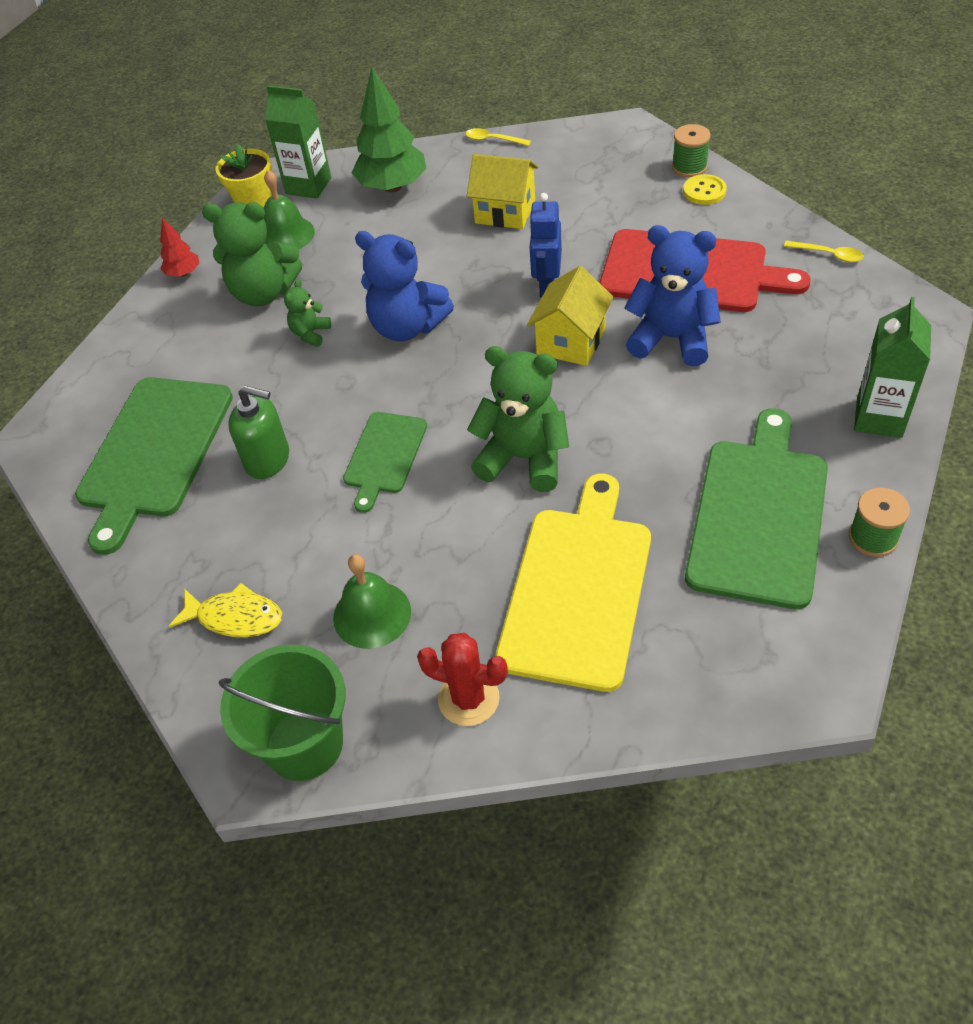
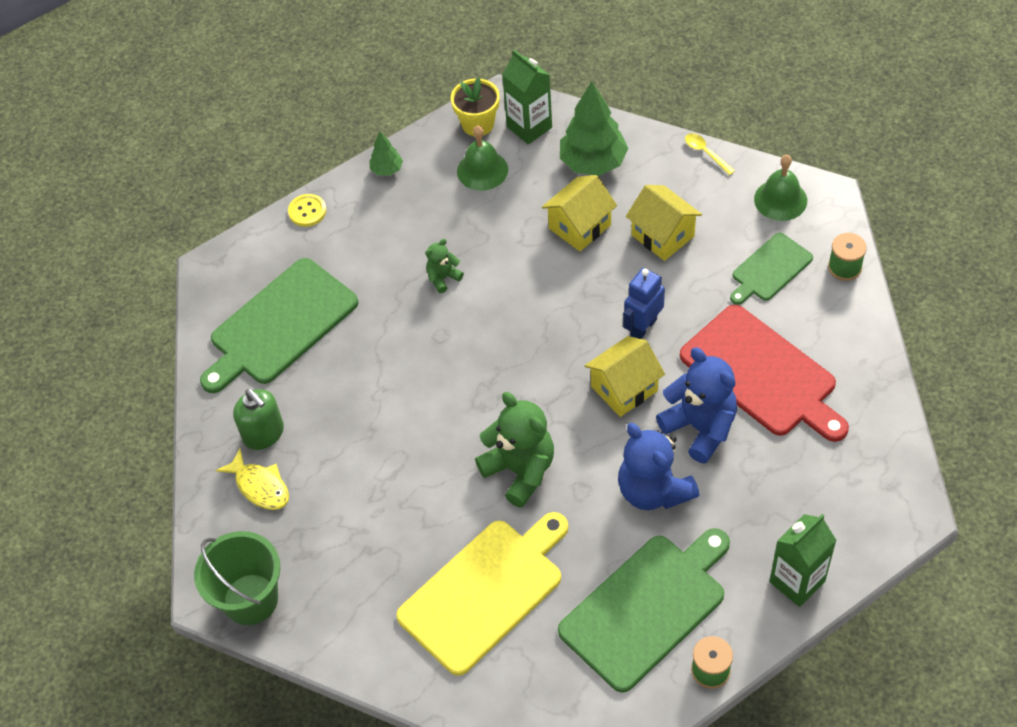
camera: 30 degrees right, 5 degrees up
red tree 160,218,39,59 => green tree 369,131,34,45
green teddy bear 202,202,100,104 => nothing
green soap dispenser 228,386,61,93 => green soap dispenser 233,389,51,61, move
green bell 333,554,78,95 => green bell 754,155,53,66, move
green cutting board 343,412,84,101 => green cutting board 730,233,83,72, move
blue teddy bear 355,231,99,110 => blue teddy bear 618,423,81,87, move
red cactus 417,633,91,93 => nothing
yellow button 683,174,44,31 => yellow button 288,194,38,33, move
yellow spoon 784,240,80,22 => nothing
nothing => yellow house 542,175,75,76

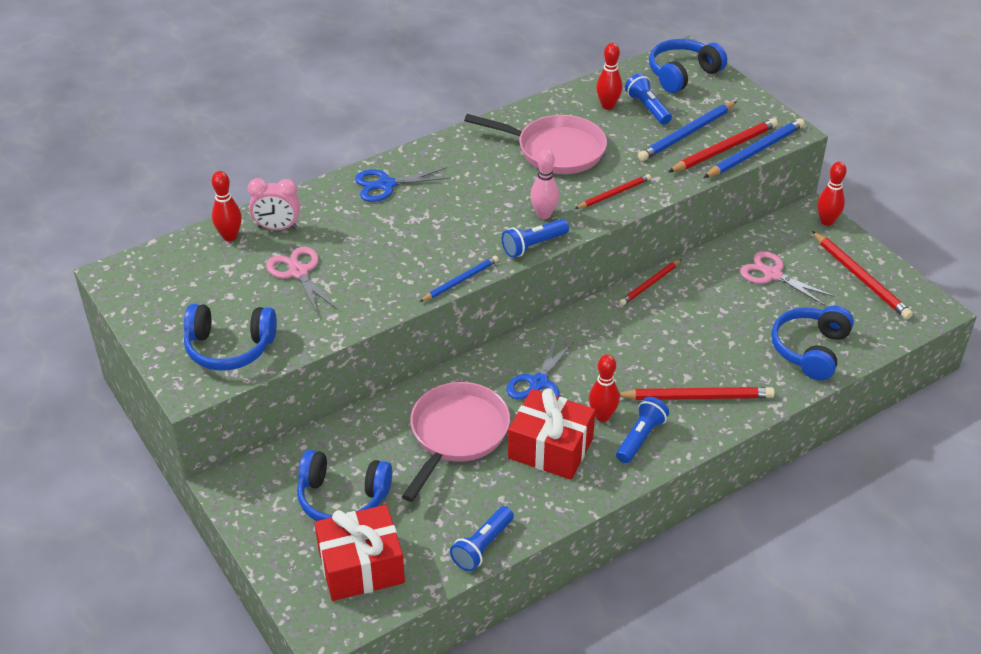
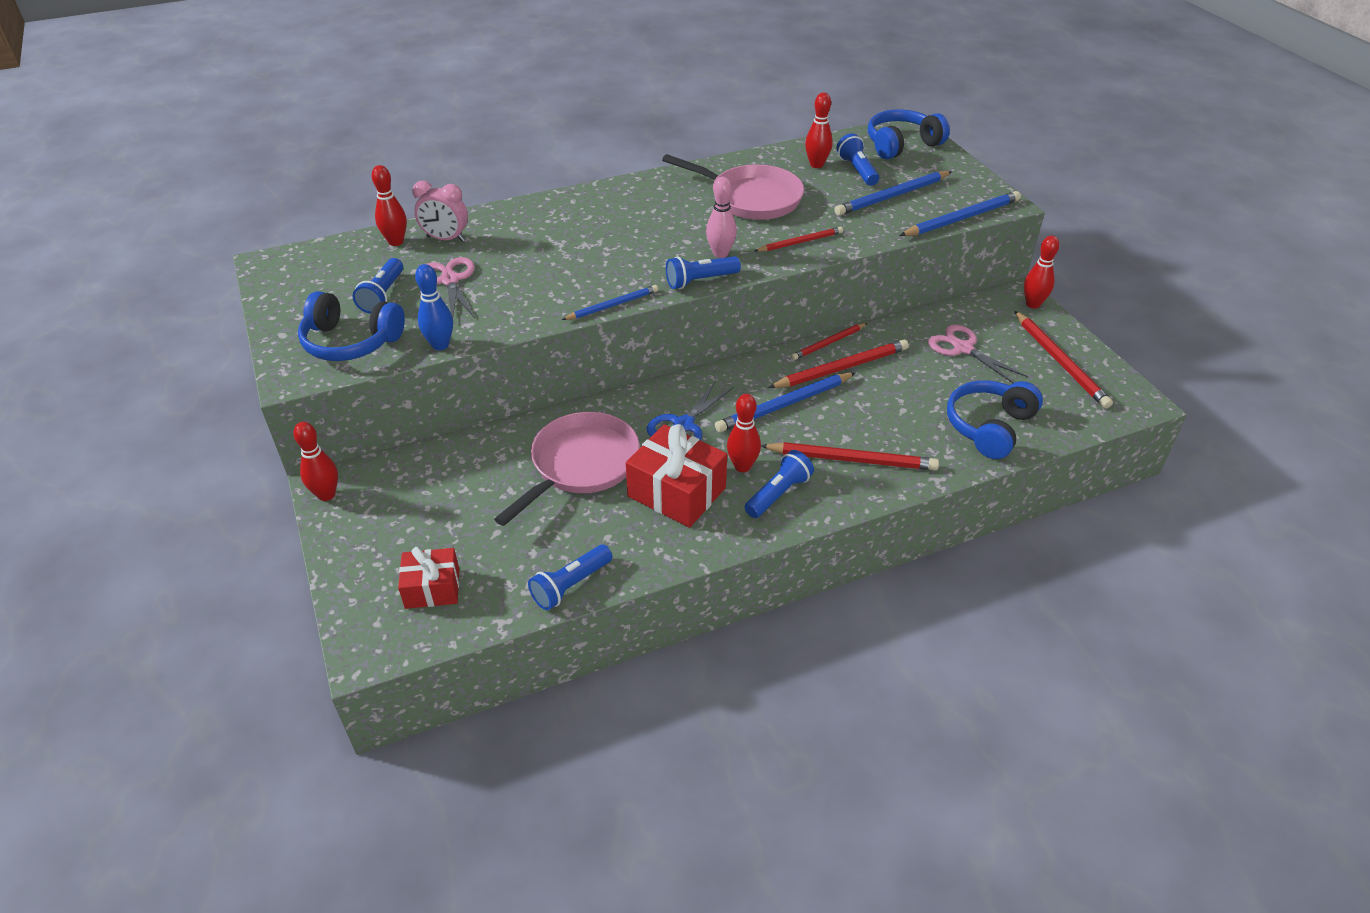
camera: 10 degrees right, 0 degrees up
blue headphones 297,450,95,71 => nothing
red gift 315,505,90,96 => red gift 398,547,61,62, x0.62
blue scissors 355,167,97,35 => nothing
red pencil 668,118,110,54 => red pencil 768,340,141,48, move
nothing => red bowling pin 293,422,45,79
nothing => blue flashlight 353,258,50,56
nothing => blue bowling pin 415,264,38,86
nothing => blue pencil 715,372,141,60

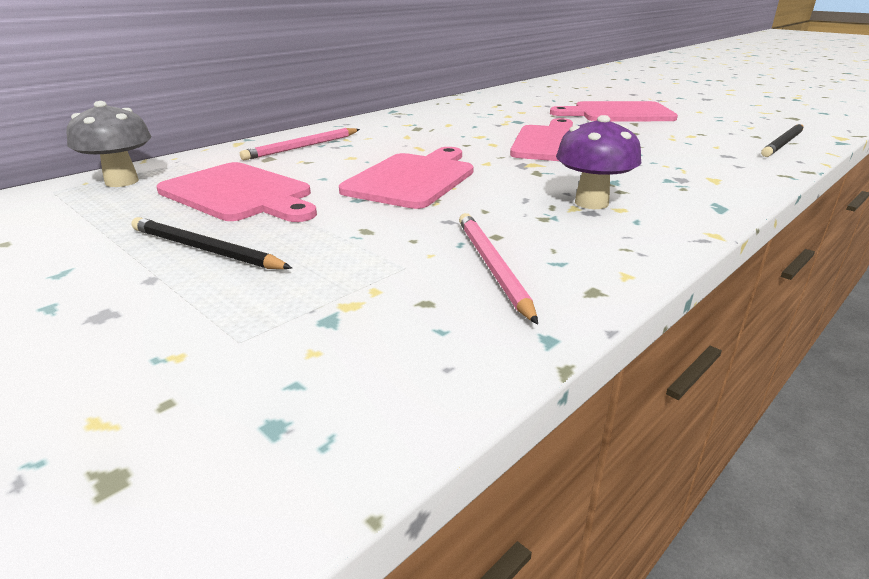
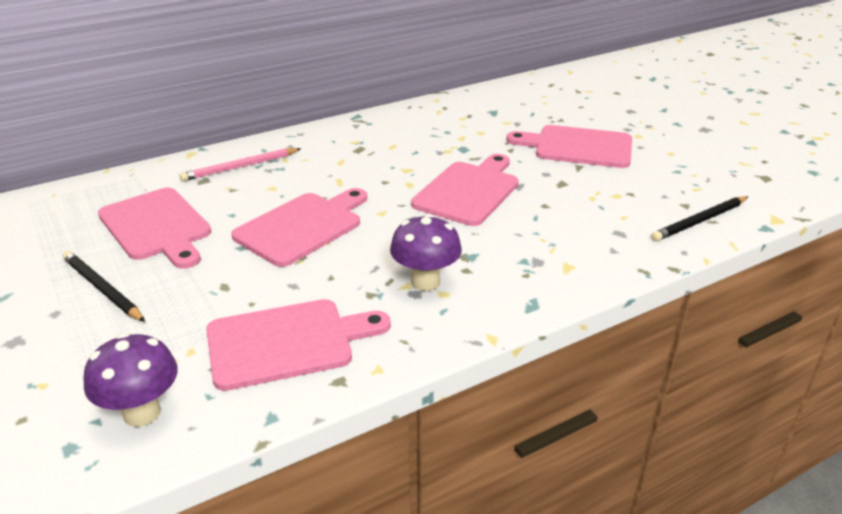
camera: 15 degrees right, 5 degrees up
grey mushroom 66,101,85,86 => nothing
pink pencil 459,213,79,112 => pink cutting board 206,299,185,92
nothing => purple mushroom 83,333,95,94

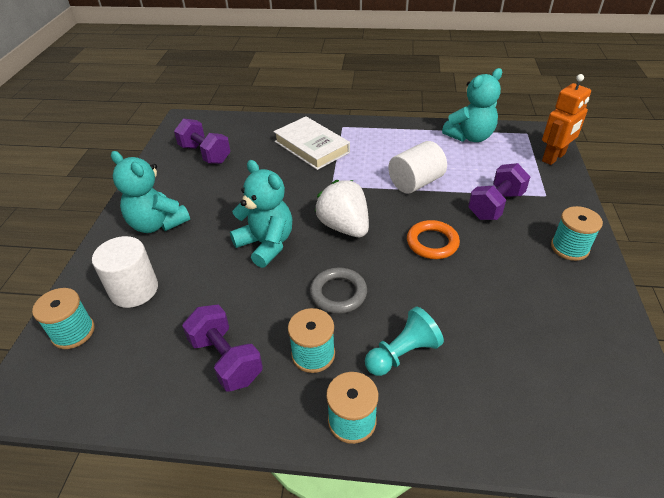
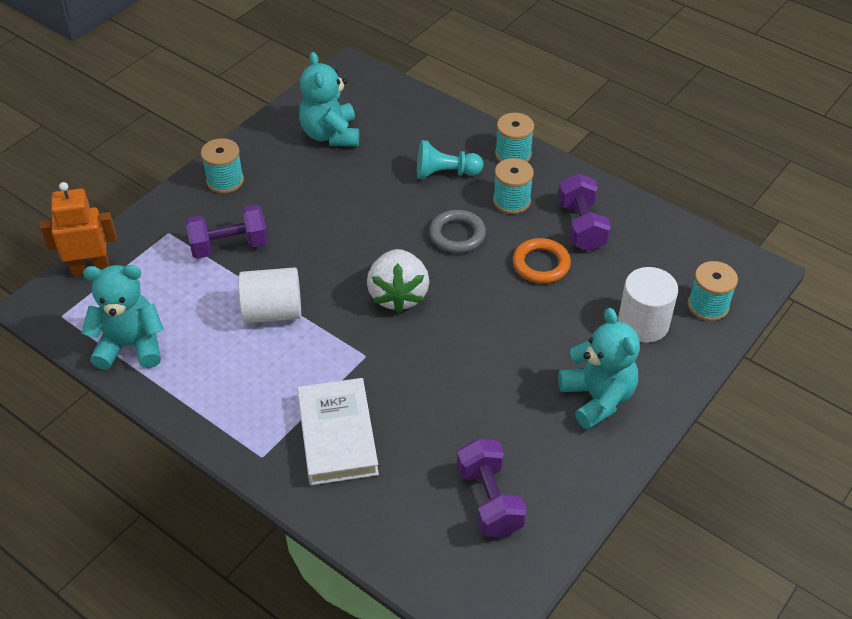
camera: 150 degrees left, 5 degrees up
turquoise teddy bear 230,160,62,108 => turquoise teddy bear 299,52,60,94, move
orange ring 407,220,53,39 => orange ring 513,238,58,46, move

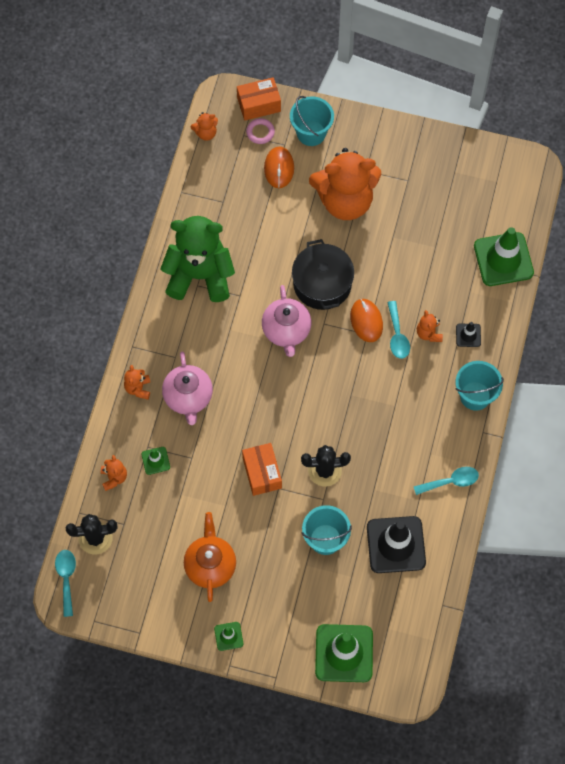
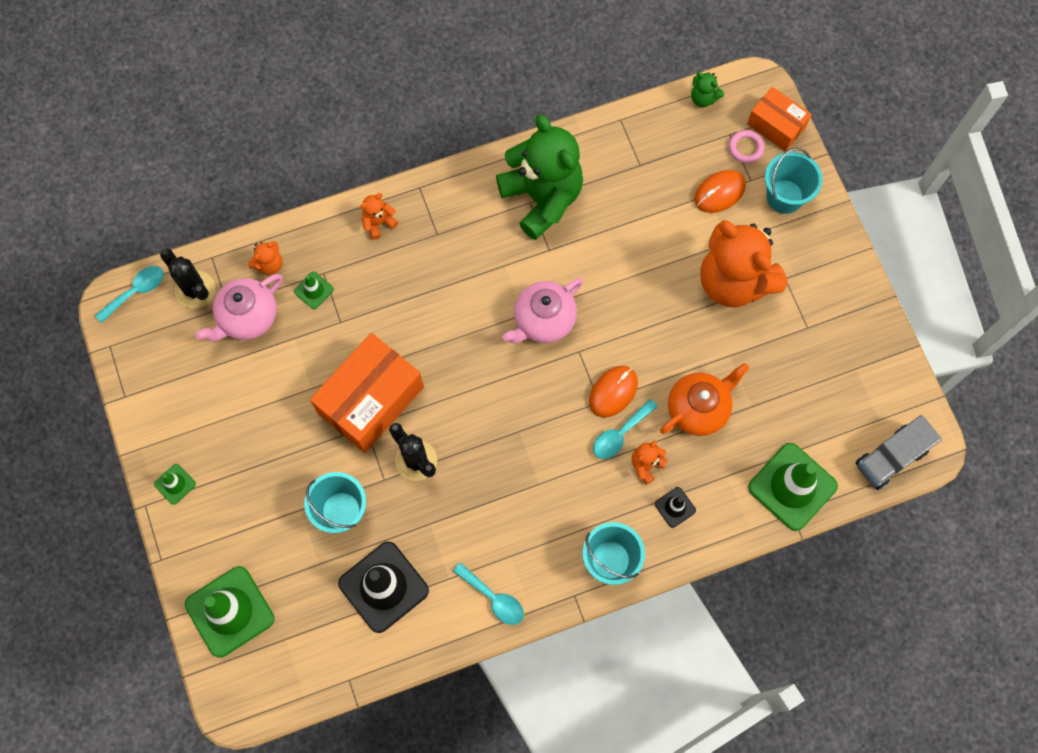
camera: 55 degrees right, 5 degrees up
pink teapot 162,351,51,74 => pink teapot 195,274,87,68, move
orange teapot 184,512,52,90 => orange teapot 660,363,89,73, move
orange teddy bear 191,112,27,29 => green teddy bear 691,72,33,35
orange box 242,443,40,53 => orange box 310,333,114,120, x1.74
black pot 292,239,62,71 => nothing
nothing => grey truck 855,415,87,75

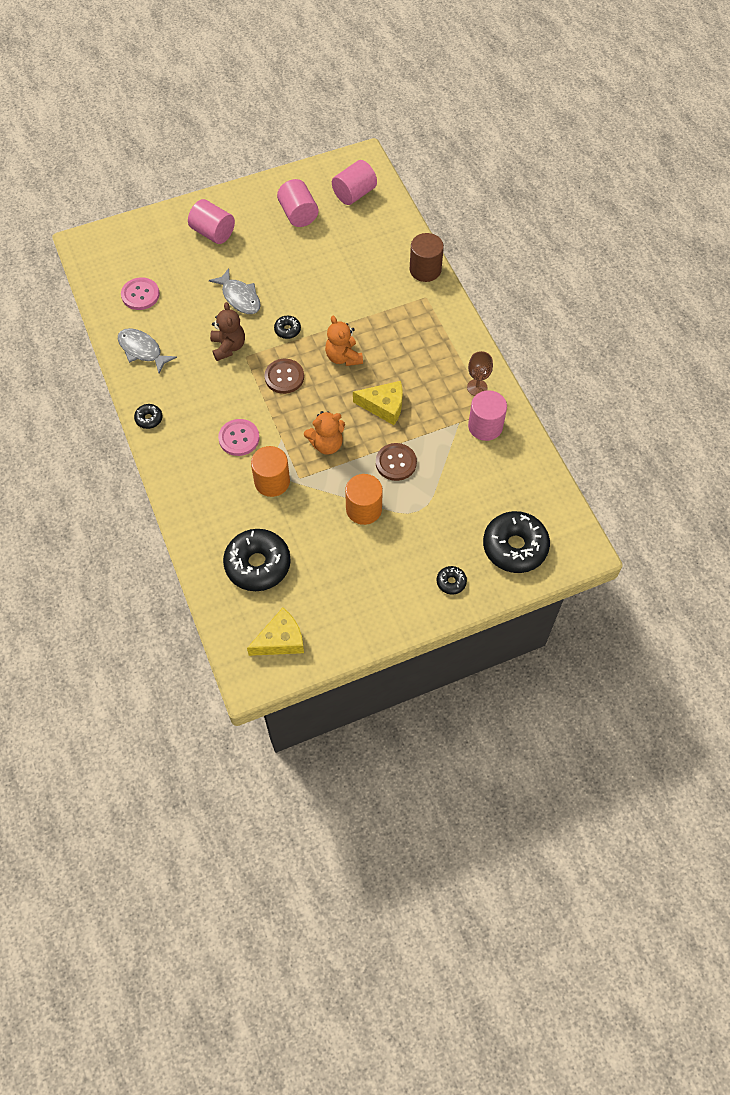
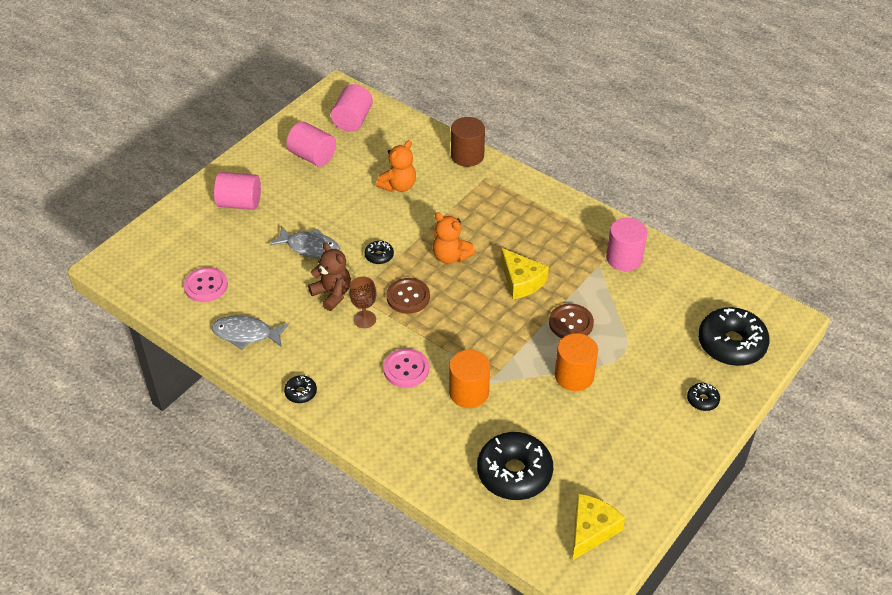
camera: 30 degrees left, 15 degrees down
orange teddy bear 304,411,41,44 => orange teddy bear 376,140,40,52, move
yellow cheese 353,381,50,44 => yellow cheese 501,248,48,51, 75 degrees clockwise
brown goblet 467,351,26,45 => brown goblet 349,276,27,52, move

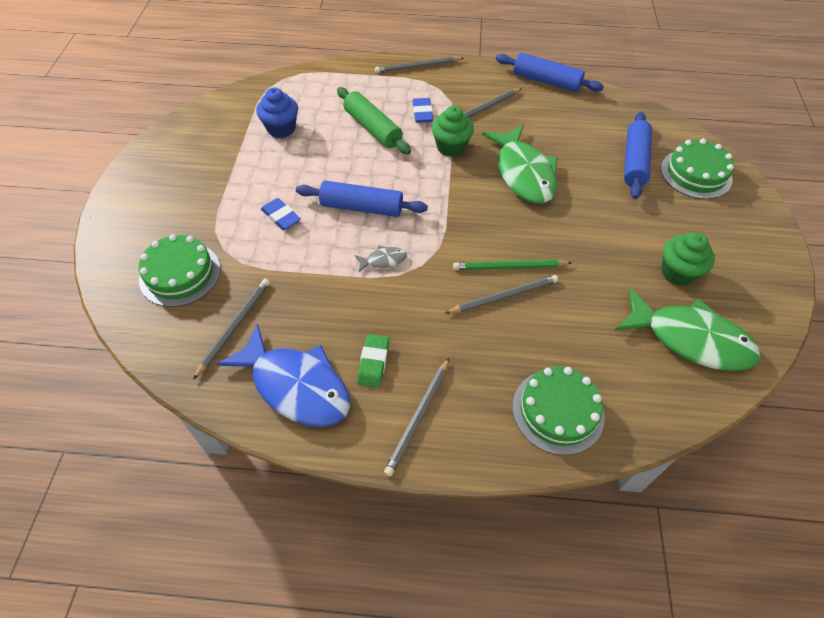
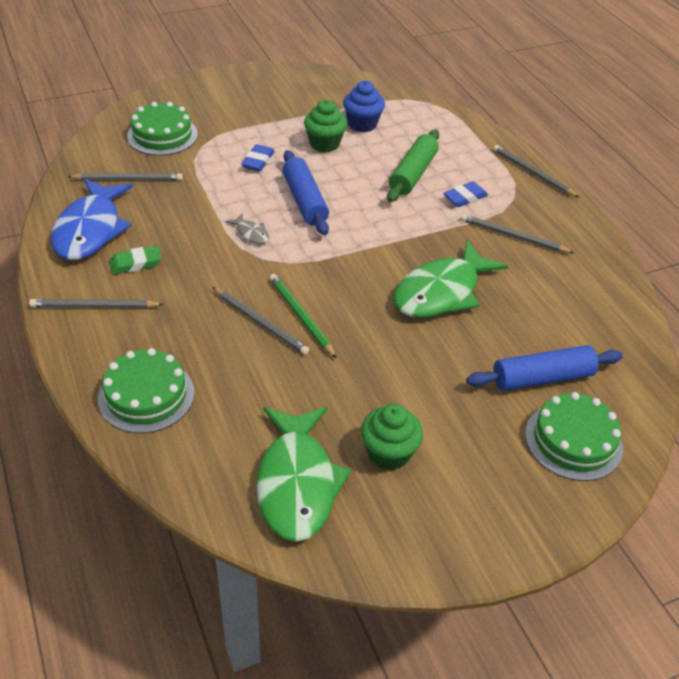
camera: 60 degrees right, 10 degrees down
green cupcake 432,106,42,51 => green cupcake 304,100,43,52, move
blue rolling pin 496,53,108,39 => nothing

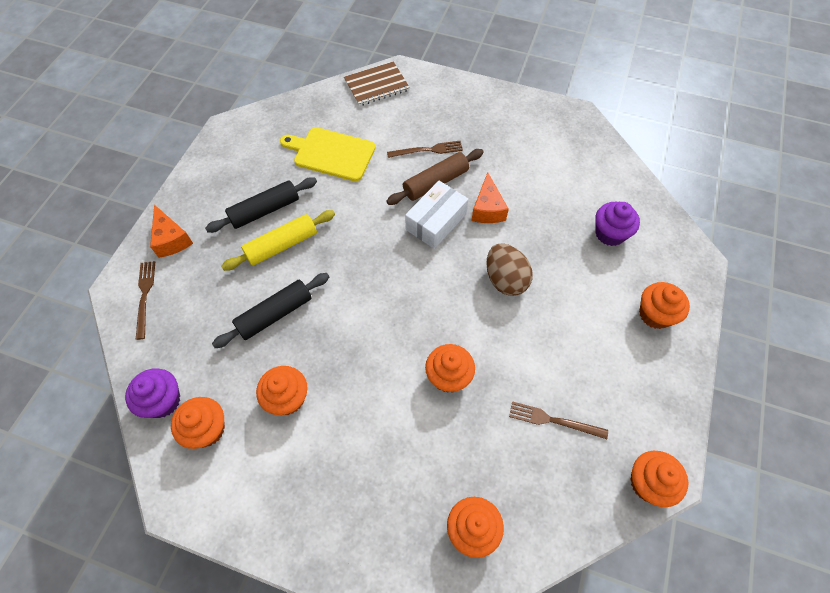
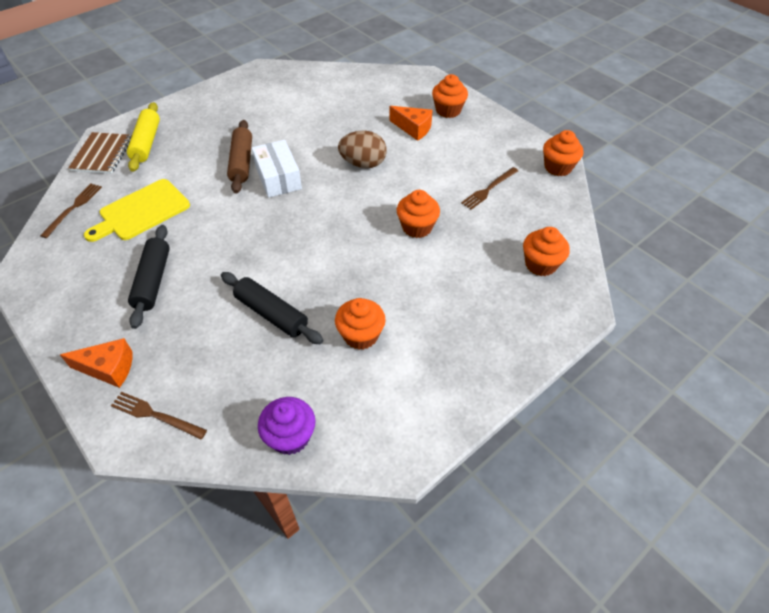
camera: 60 degrees left, 10 degrees down
orange cupcake 171,397,54,52 => nothing
black rolling pin 212,273,117,75 => black rolling pin 221,272,103,72, 45 degrees counterclockwise
yellow rolling pin 221,210,114,61 => yellow rolling pin 127,102,33,70, move
brown fork 387,141,76,17 => brown fork 40,184,62,54, move
orange cheese 471,172,38,51 => orange cheese 389,106,44,35, move
purple cupcake 595,202,45,44 => nothing

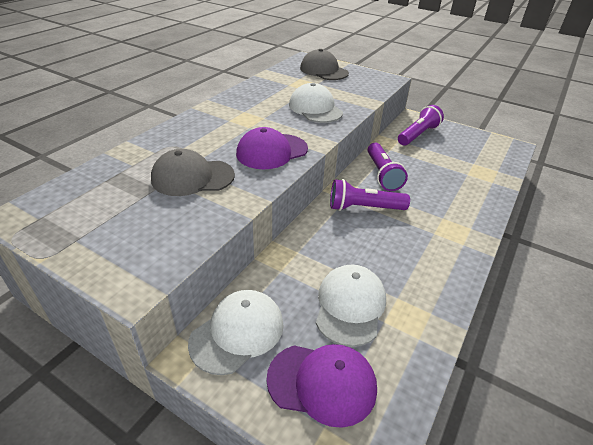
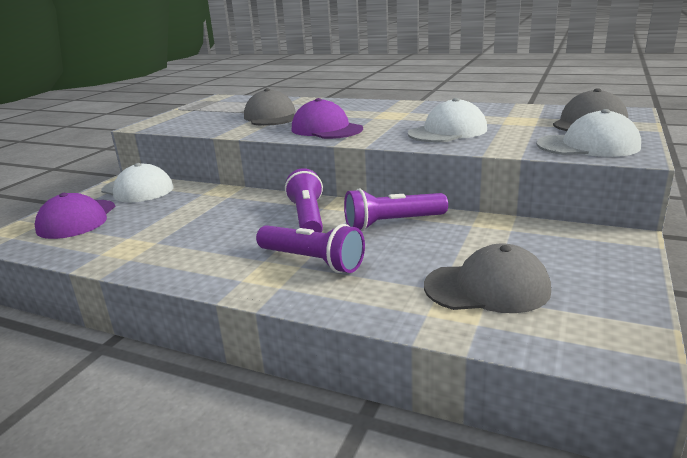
camera: 85 degrees right, 15 degrees down
white cap 316,265,70,82 => white cap 536,109,105,48, move
purple flashlight 398,105,46,41 => purple flashlight 256,224,109,49, move
nothing => grey cap 424,244,127,69

